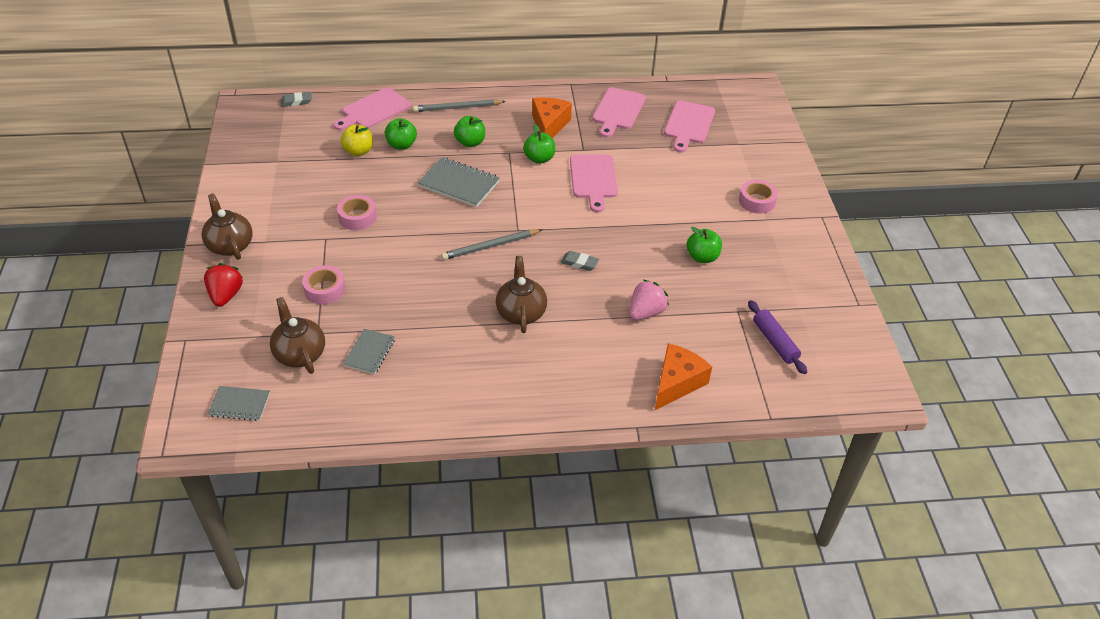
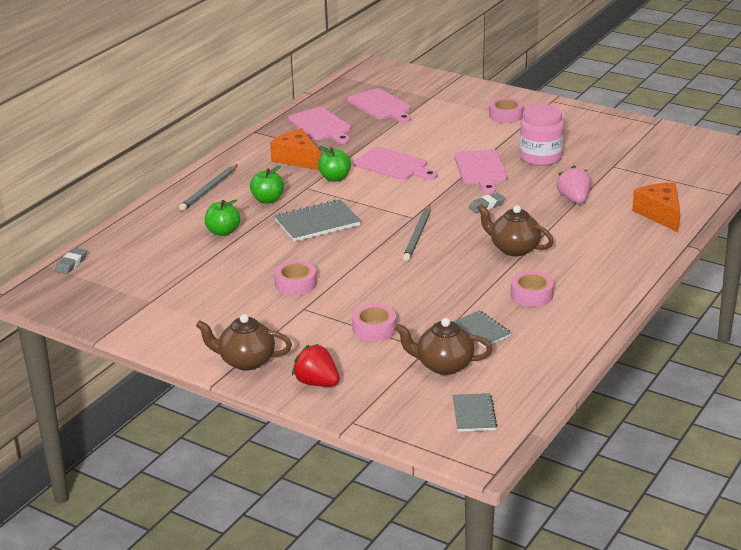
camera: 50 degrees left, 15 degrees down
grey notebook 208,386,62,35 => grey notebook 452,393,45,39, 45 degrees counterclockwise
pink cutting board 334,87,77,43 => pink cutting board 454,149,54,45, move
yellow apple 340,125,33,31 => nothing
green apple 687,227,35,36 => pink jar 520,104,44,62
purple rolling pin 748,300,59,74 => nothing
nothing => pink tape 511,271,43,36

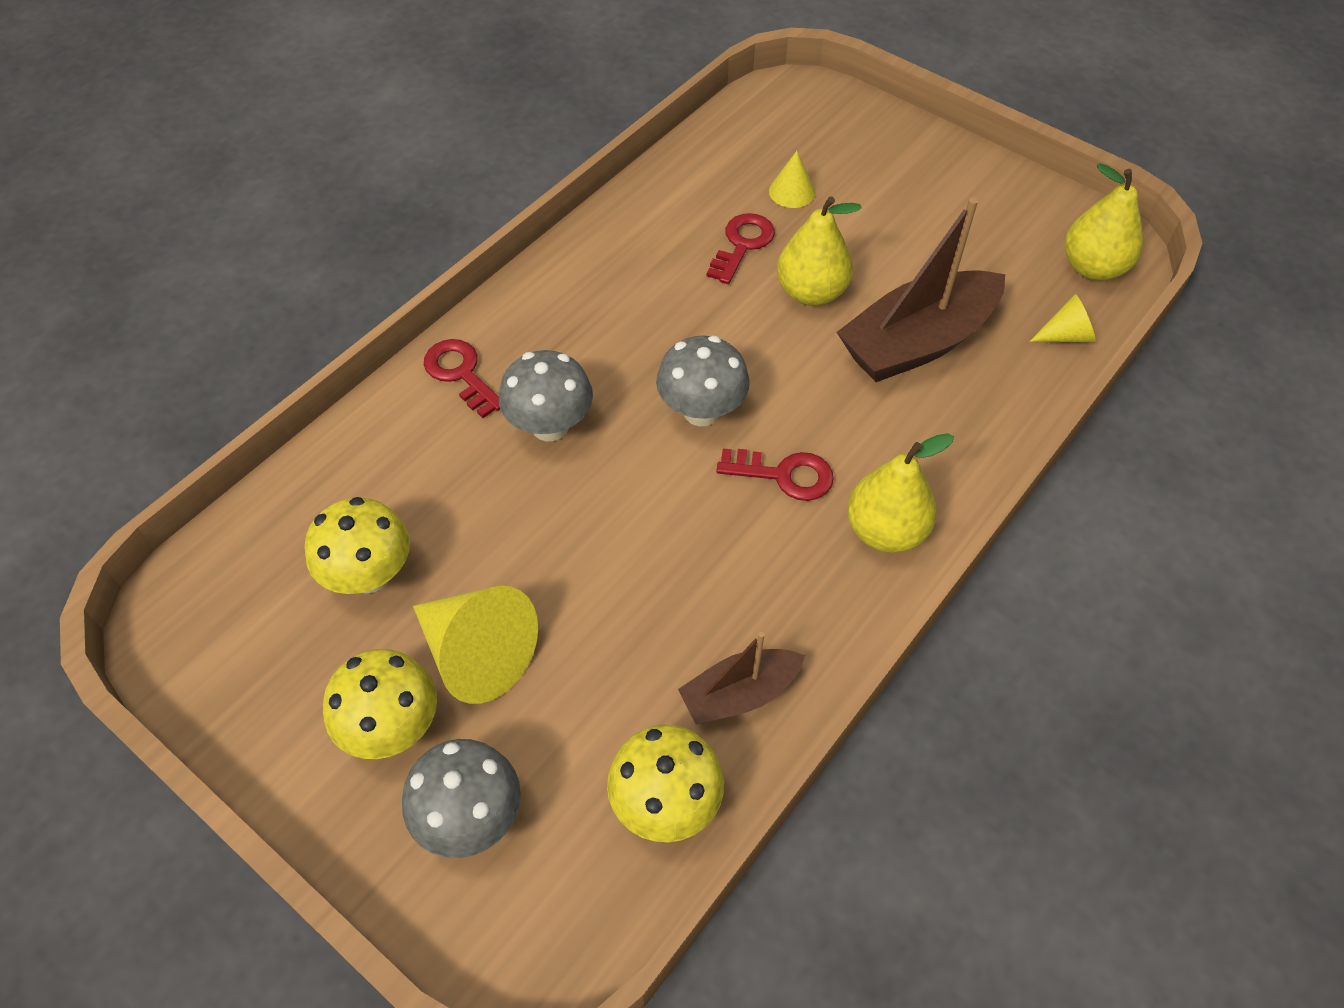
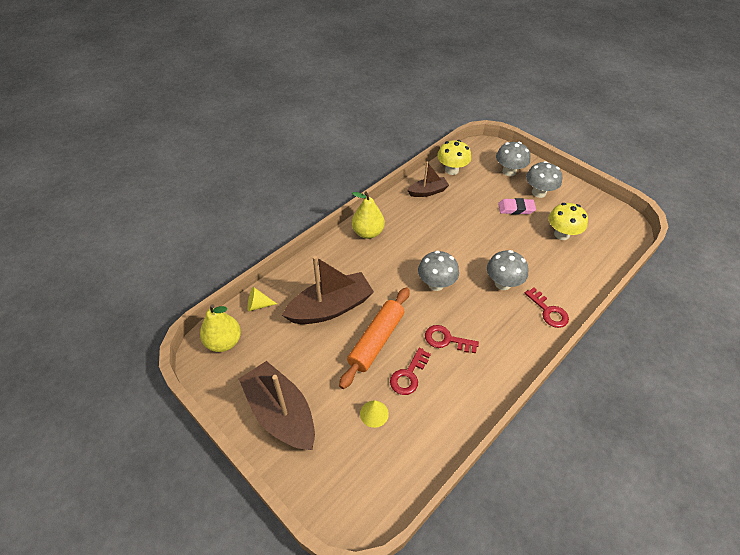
camera: 175 degrees left, 5 degrees down
yellow mushroom 323,649,114,110 => grey mushroom 526,161,36,37
yellow cone 413,586,125,118 => pink eraser 498,198,38,17
red key 717,448,117,53 => red key 425,325,54,28, move
yellow pear 777,196,85,110 => orange rolling pin 339,287,71,102
nothing => brown boat 239,361,76,89

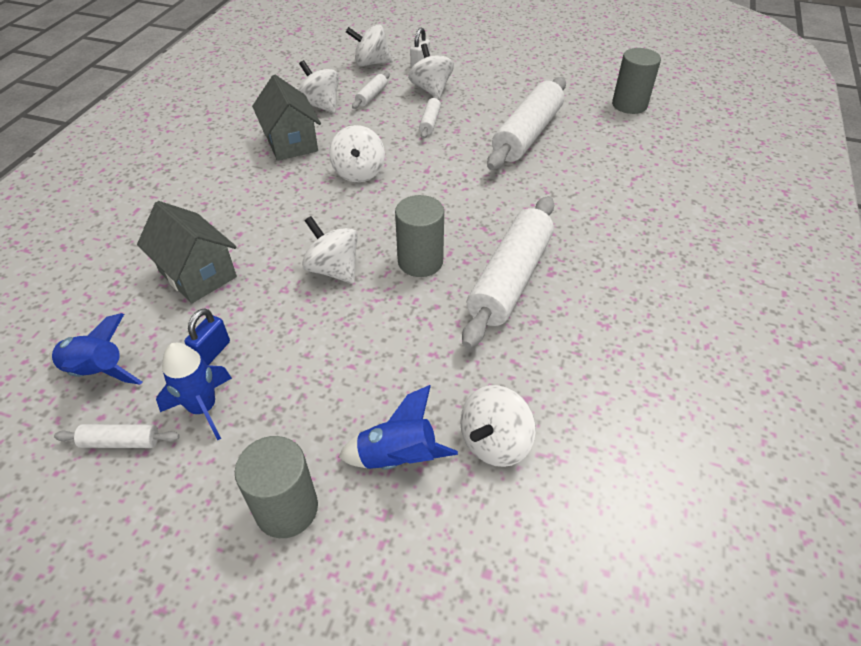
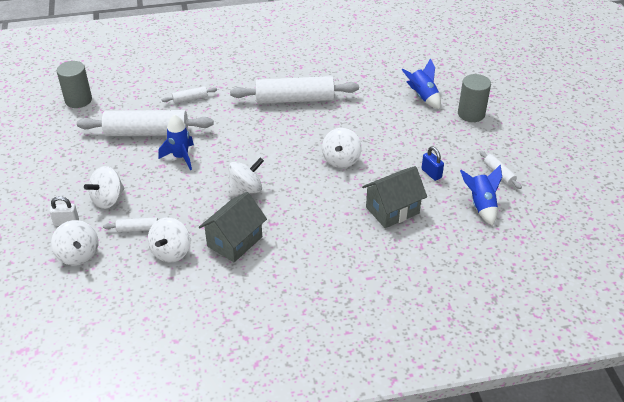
camera: 120 degrees left, 5 degrees down
grey house 137,201,100,102 => grey house 362,166,65,62, 45 degrees clockwise
blue rocket 156,343,76,98 => blue rocket 159,114,35,56, move
blue padlock 184,308,46,57 => blue padlock 422,147,22,34, 60 degrees clockwise
grey cylinder 395,195,49,82 => nothing
white rolling pin 419,95,22,44 => white rolling pin 162,86,55,17, move
white spinning top 460,385,76,82 => nothing

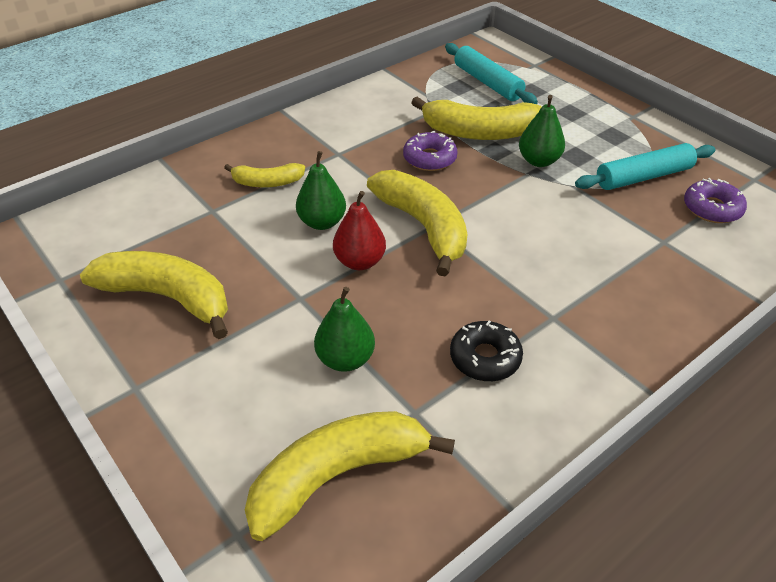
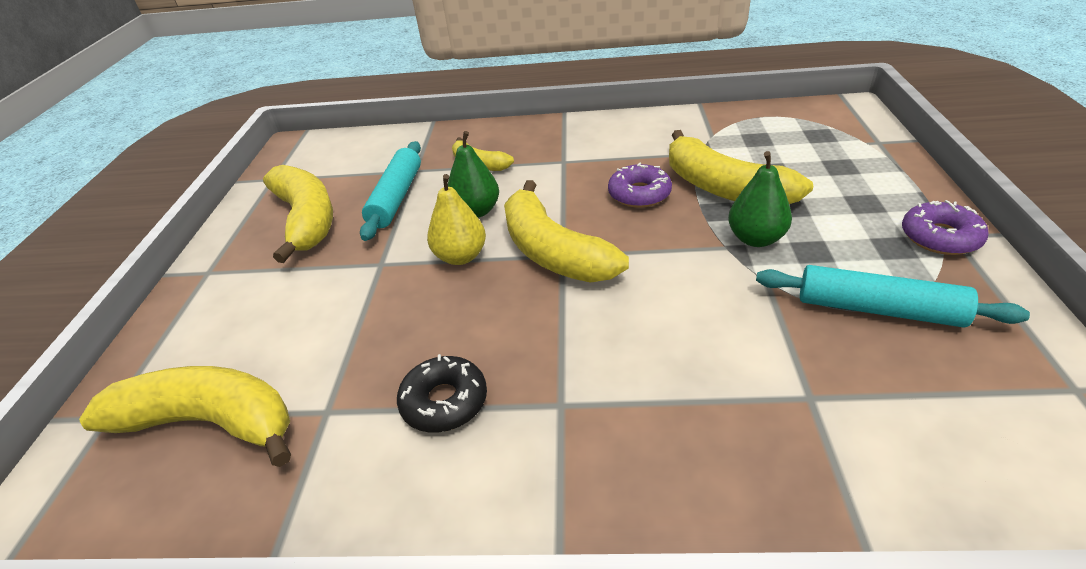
camera: 45 degrees right, 5 degrees down
green pear 314,287,61,85 => nothing
red pear 333,191,53,79 => yellow pear 427,174,59,91
yellow banana 367,170,101,107 => yellow banana 504,180,125,102, 135 degrees clockwise
turquoise rolling pin 445,43,93,61 => turquoise rolling pin 360,141,61,100, move
purple donut 684,178,63,45 => purple donut 902,200,87,55, move

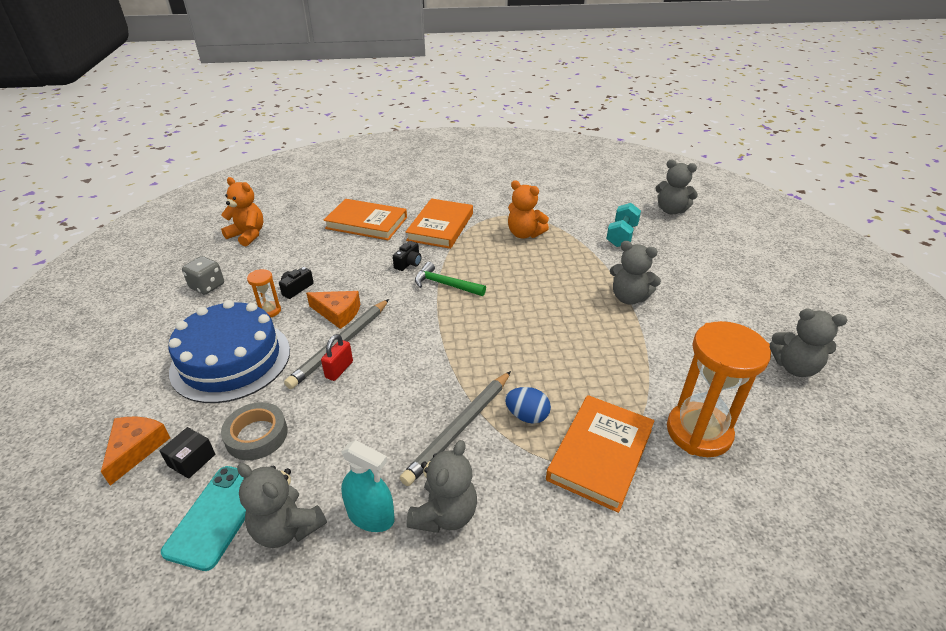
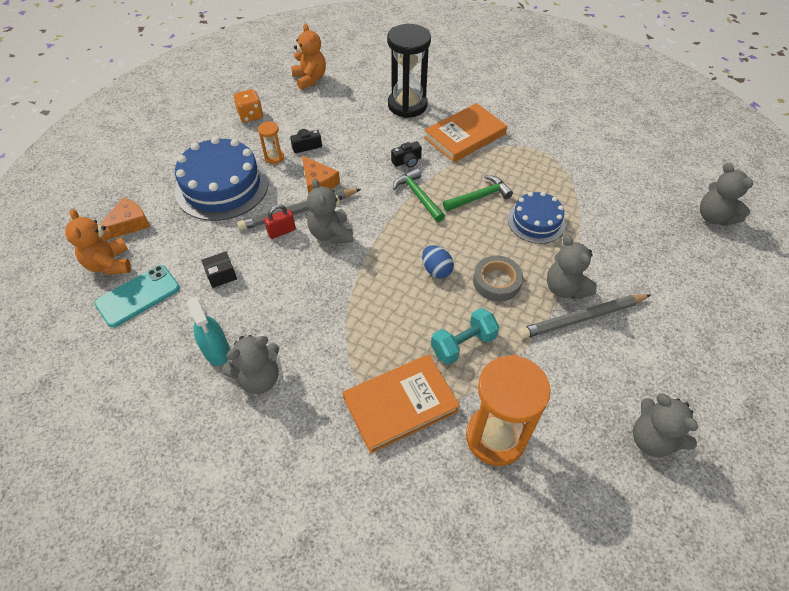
camera: 35 degrees right, 15 degrees up
black box 159,427,56,52 => black box 201,251,36,37, move
grey dice 182,256,42,38 => orange dice 233,89,30,33
grey tape 221,402,67,58 => grey tape 473,256,50,46, move
grey teddy bear 237,463,90,85 => grey teddy bear 307,178,46,66, move
orange book 324,199,83,41 => black hourglass 387,24,44,94
grey pencil 400,371,111,115 => grey pencil 518,294,133,45, move
blue egg 505,387,46,37 => blue egg 422,245,32,33, move
orange teddy bear 508,181,41,58 => orange teddy bear 65,209,66,66, move
turquoise dumbbell 606,203,35,44 => turquoise dumbbell 431,308,68,57, move
nothing => green hammer 443,175,70,36
nothing => blue cake 508,192,57,52

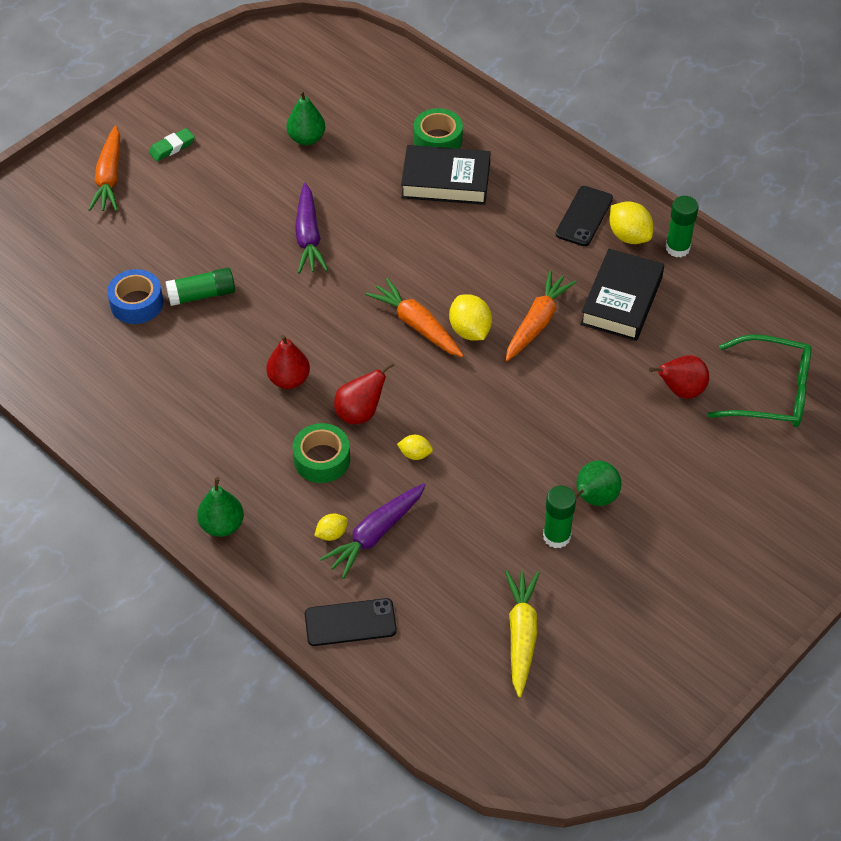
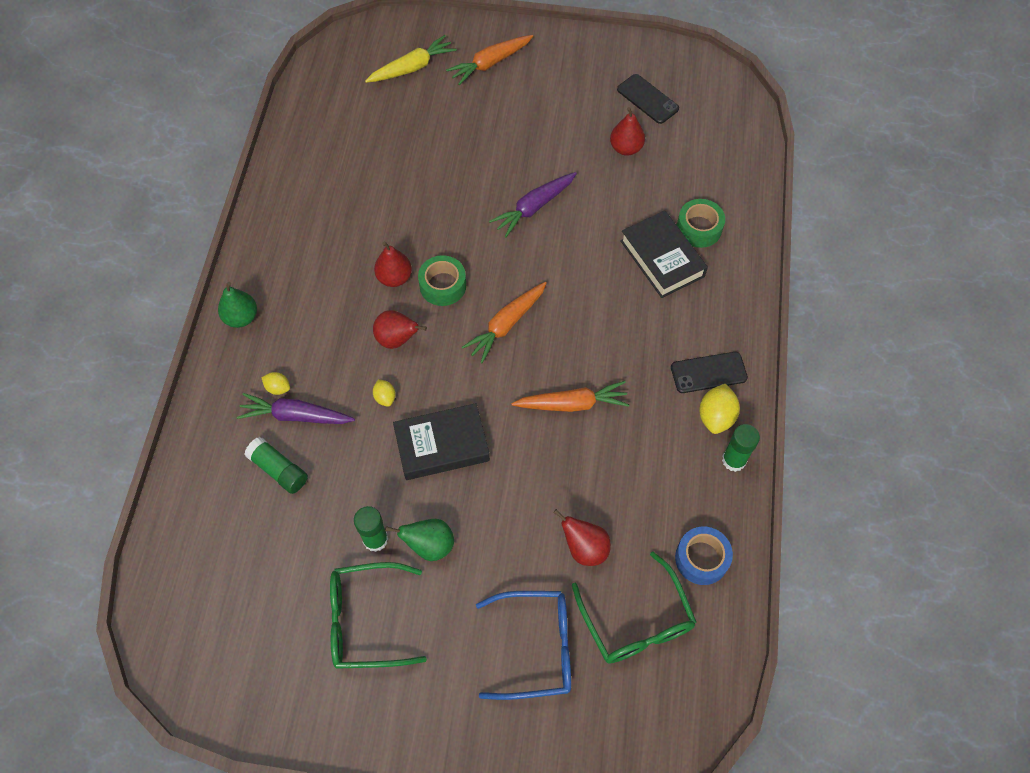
camera: 55 degrees right, 10 degrees up
blue tape 107,269,56,55 => blue tape 675,526,58,59, move
green eraser 149,128,46,33 => nothing
green glue stick 165,268,70,38 => green glue stick 245,437,63,57, move
green pear 286,90,39,55 => red pear 610,107,35,49
green tape 293,423,57,60 => green tape 418,255,48,51, move
black phone 305,598,92,48 => black phone 617,74,62,50, move
orange carrot 366,278,98,79 => orange carrot 462,282,85,81, 150 degrees counterclockwise
yellow lemon 449,294,43,47 => nothing
yellow carrot 505,570,34,127 => yellow carrot 365,35,92,48, move
black book 580,249,84,92 => black book 393,403,97,77, move
nothing => green glasses 330,562,97,107
nothing => blue glasses 476,591,95,109

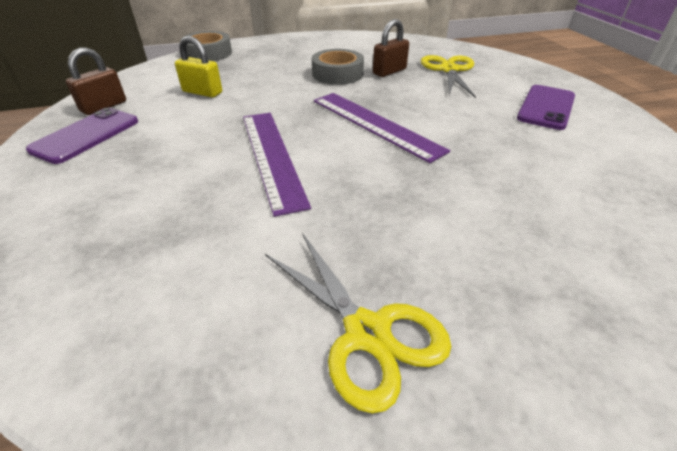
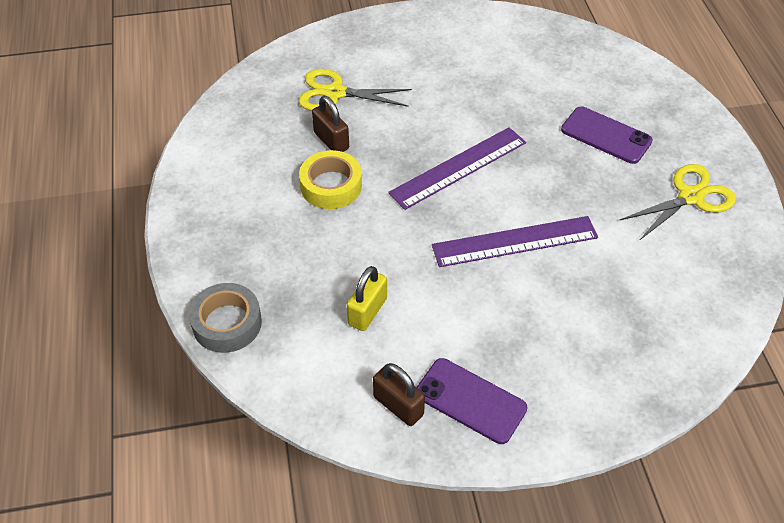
camera: 85 degrees left, 10 degrees up
grey tape 312,49,52,36 => yellow tape 299,150,63,59
purple phone 517,85,58,45 => purple phone 561,106,92,58, move

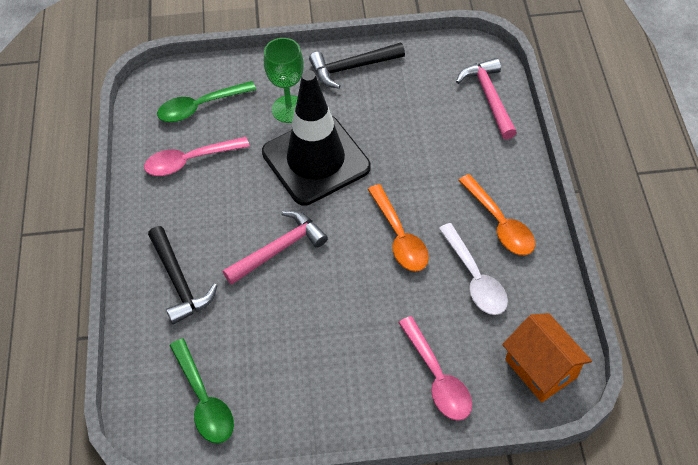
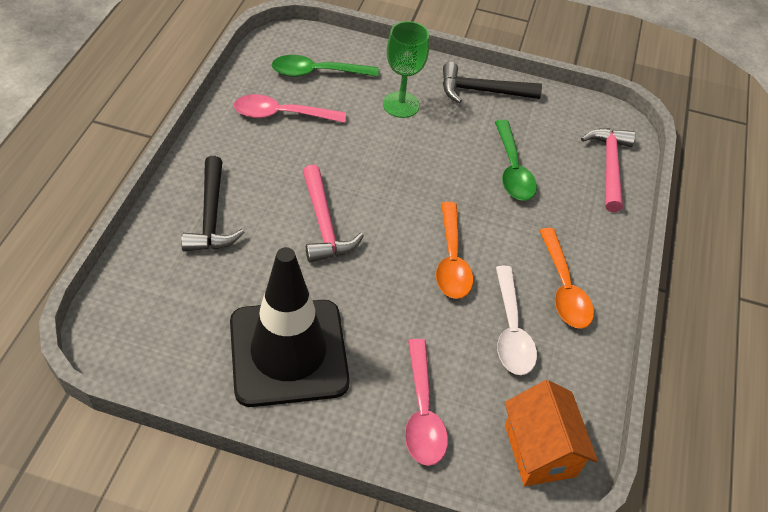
camera: 15 degrees right, 5 degrees down
green spoon 169,338,65,106 => green spoon 495,120,42,81, move
pink hammer 223,211,105,74 => pink hammer 303,165,61,97, 90 degrees clockwise
black traffic cone 262,70,109,136 => black traffic cone 230,247,120,160, move

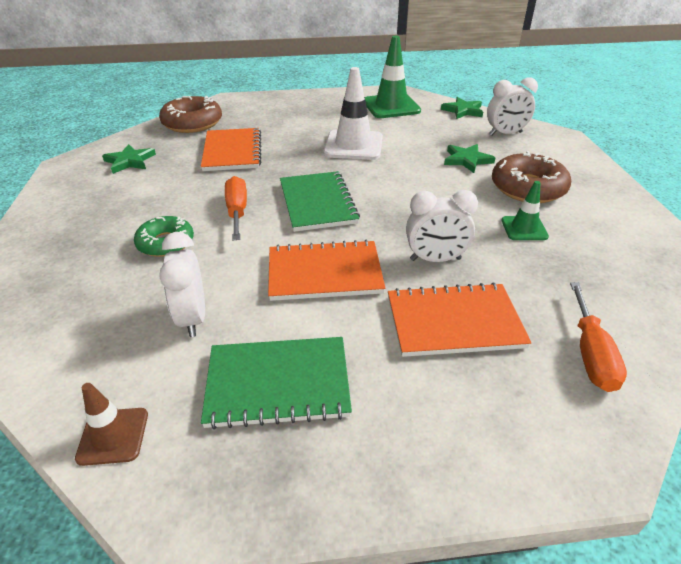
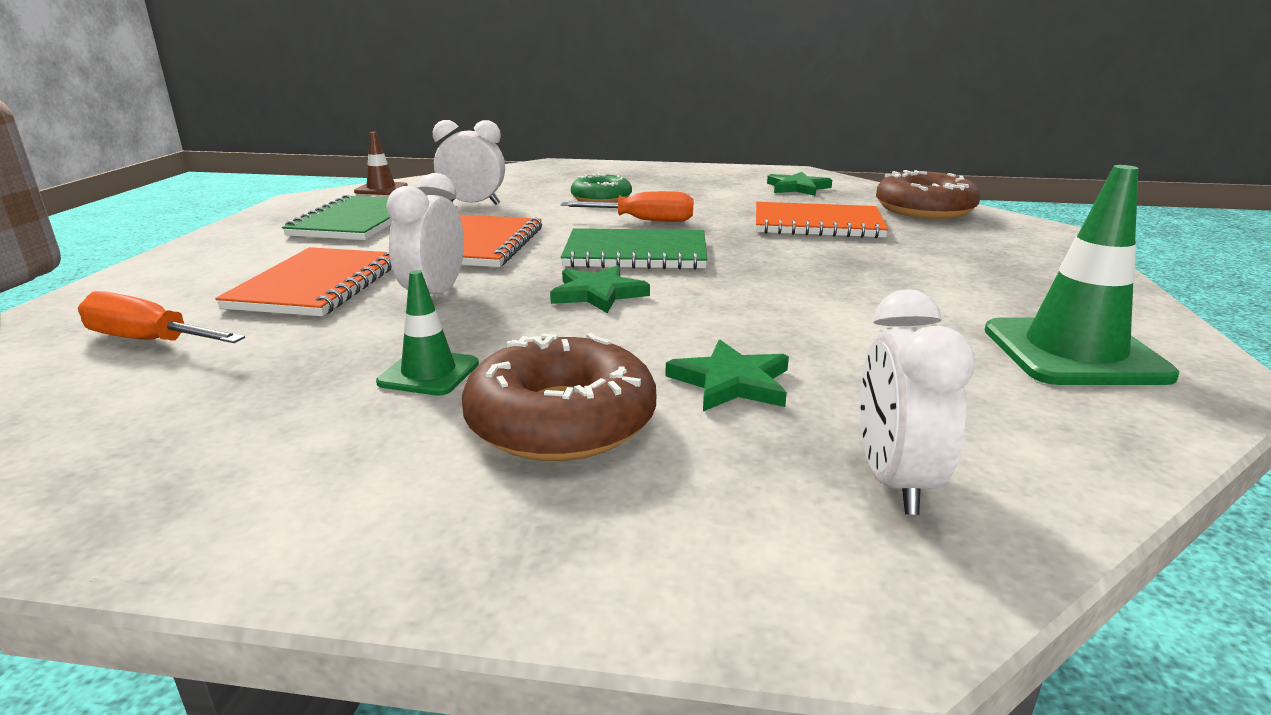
camera: 105 degrees right, 15 degrees down
white traffic cone 323,67,60,93 => nothing
green star 441,97,42,22 => green star 550,265,100,48, move

